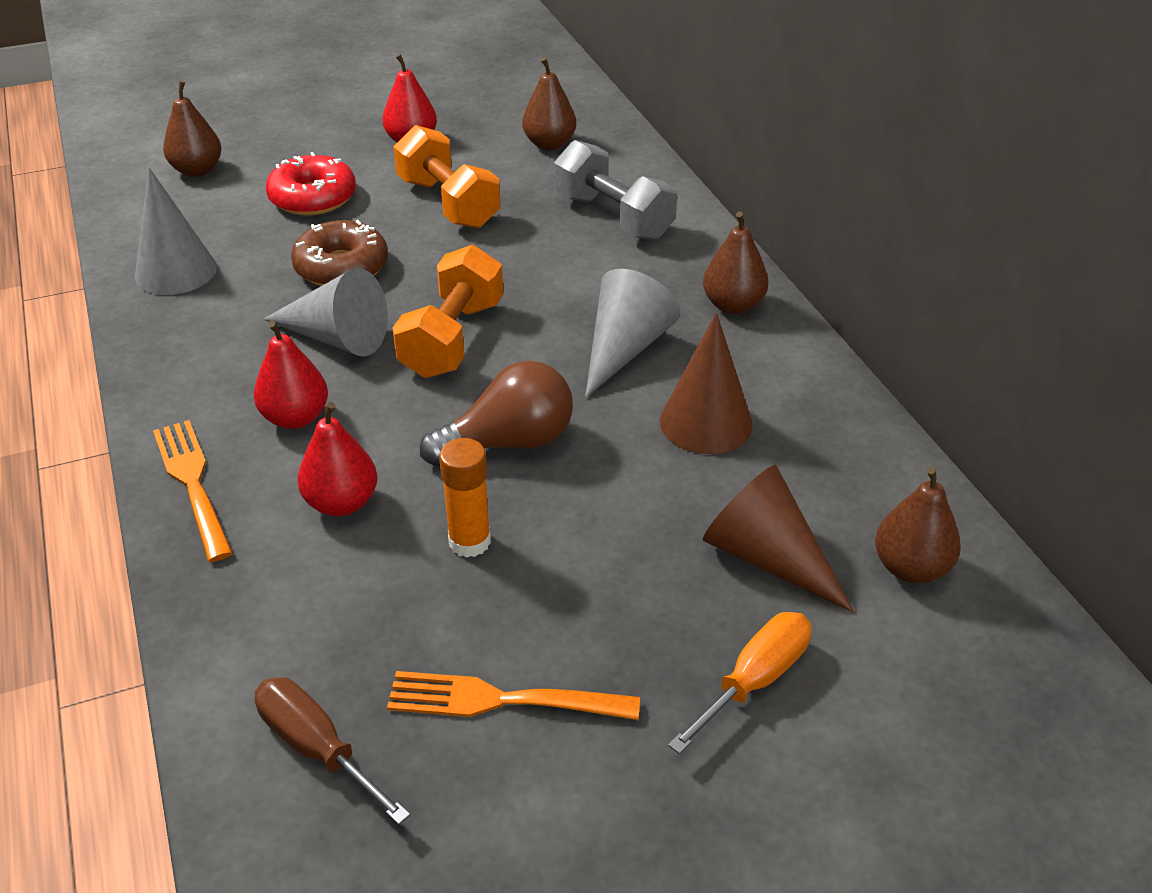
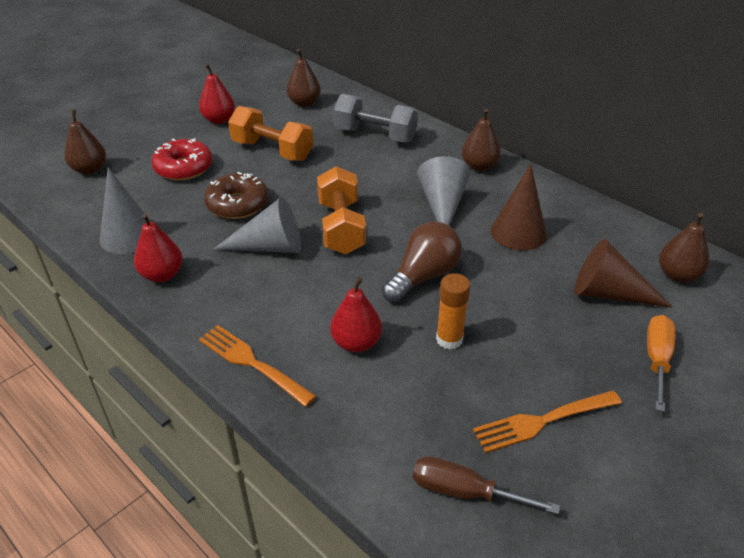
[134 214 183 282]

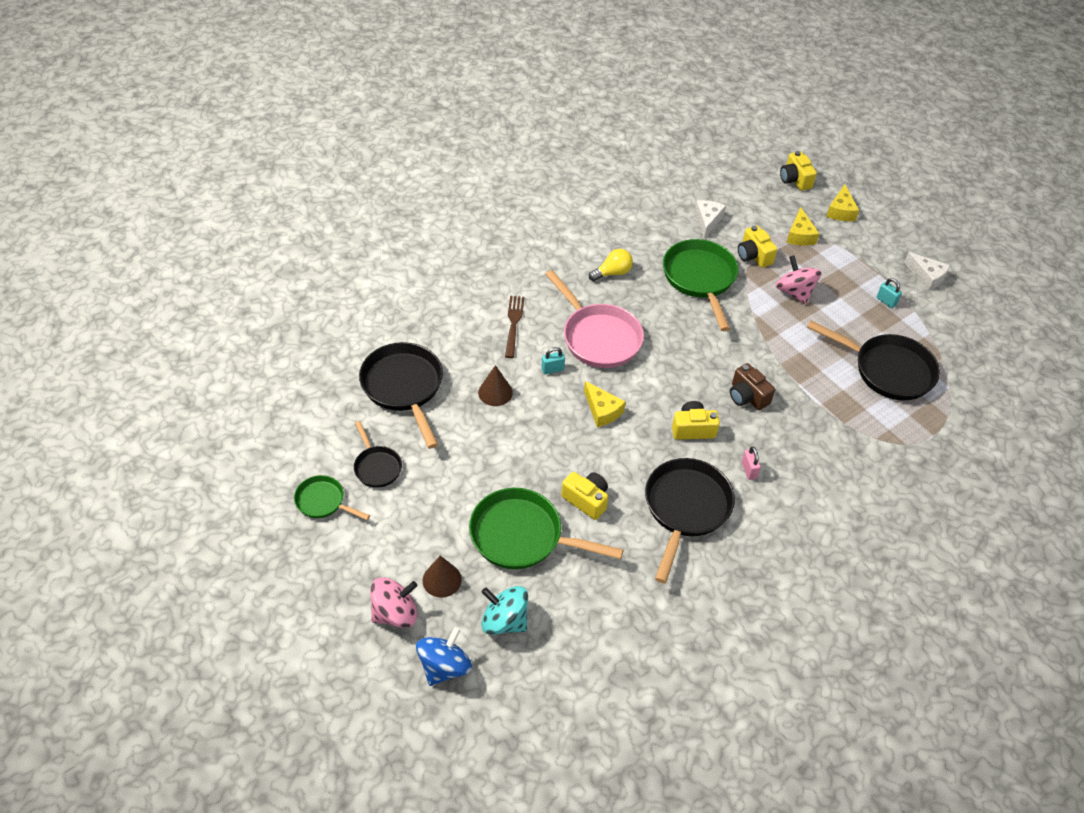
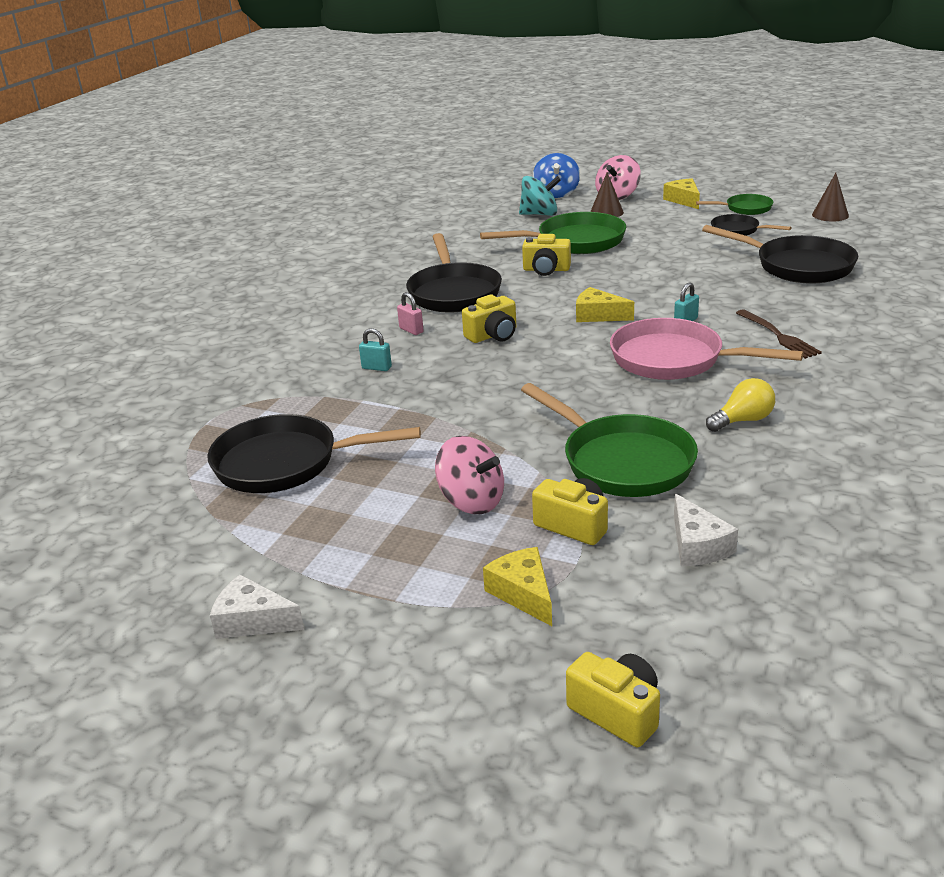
[730 363 775 410] (first image)
[812 173 849 221]
[663 178 700 209]
[359 328 392 371]
[706 378 775 432]

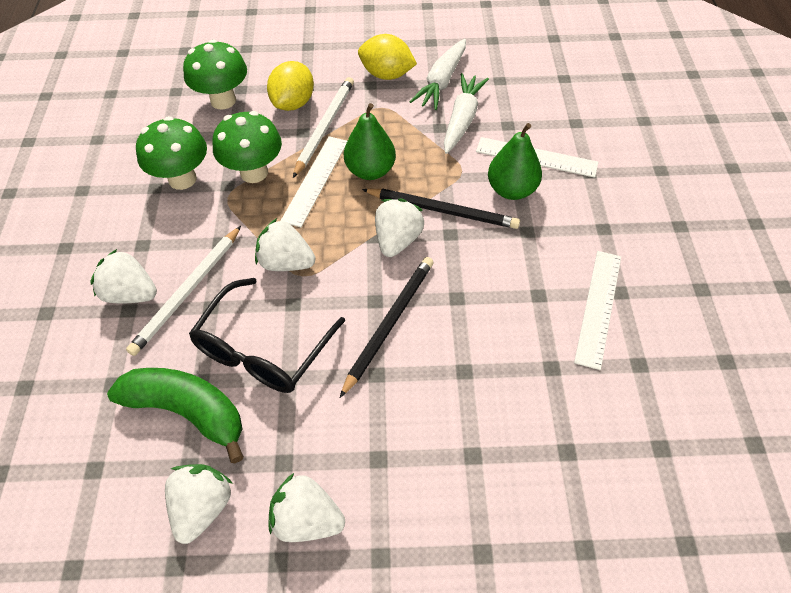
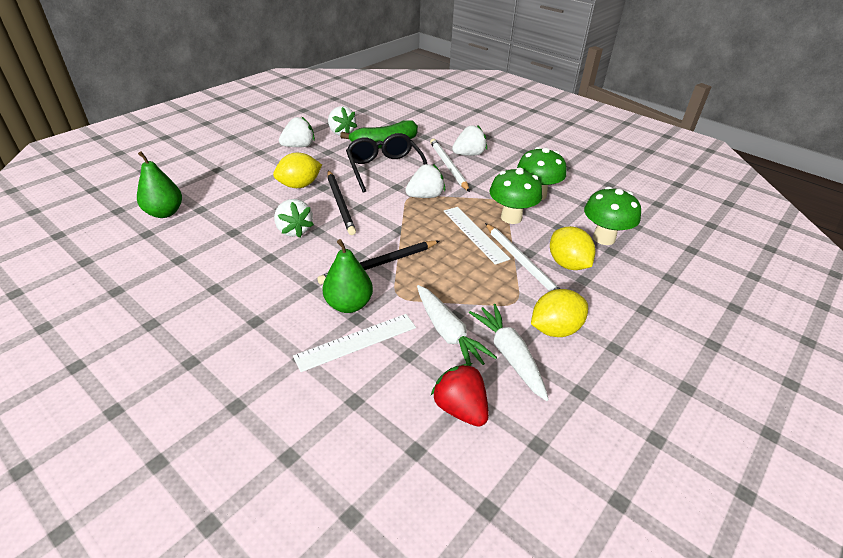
[574 251 621 370] (first image)
[273 153 322 188]
[431 363 489 427]
[137 152 182 218]
[274 199 314 238]

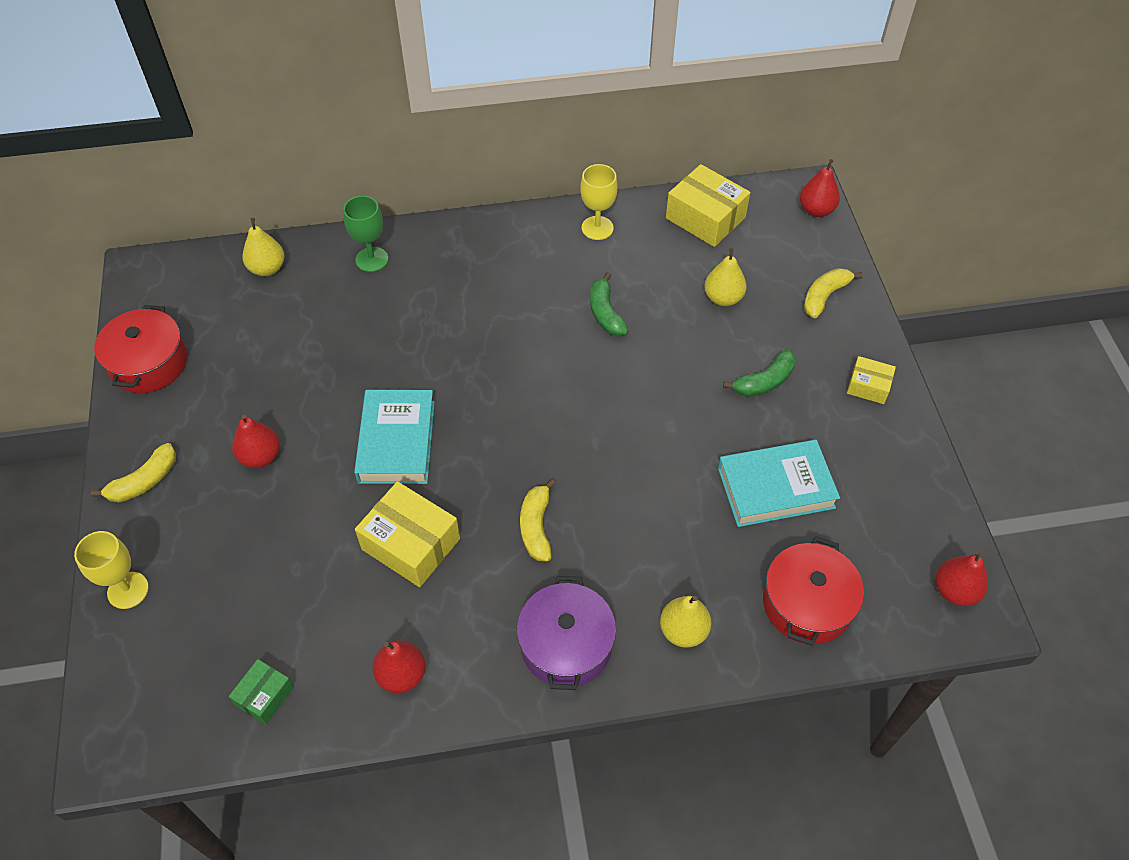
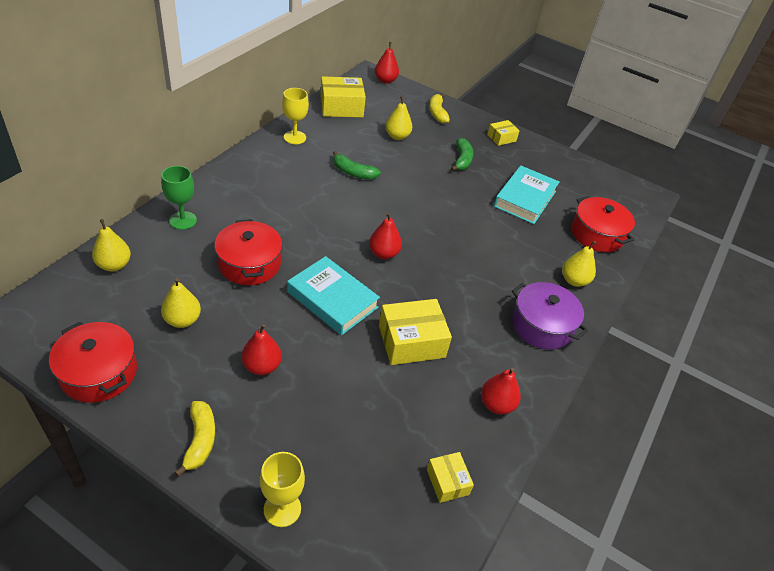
[520 479 556 561] (first image)
[161 278 201 328]
[214 219 283 285]
[369 212 402 259]
[427 452 474 503]

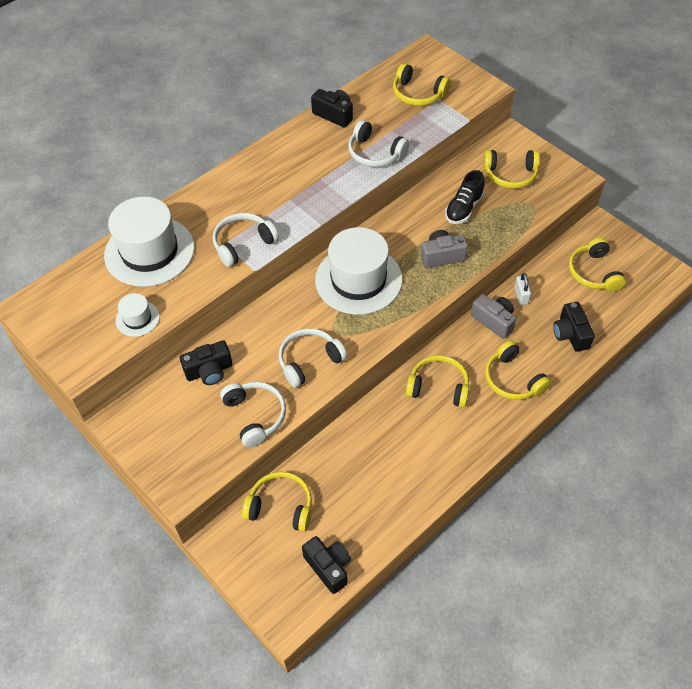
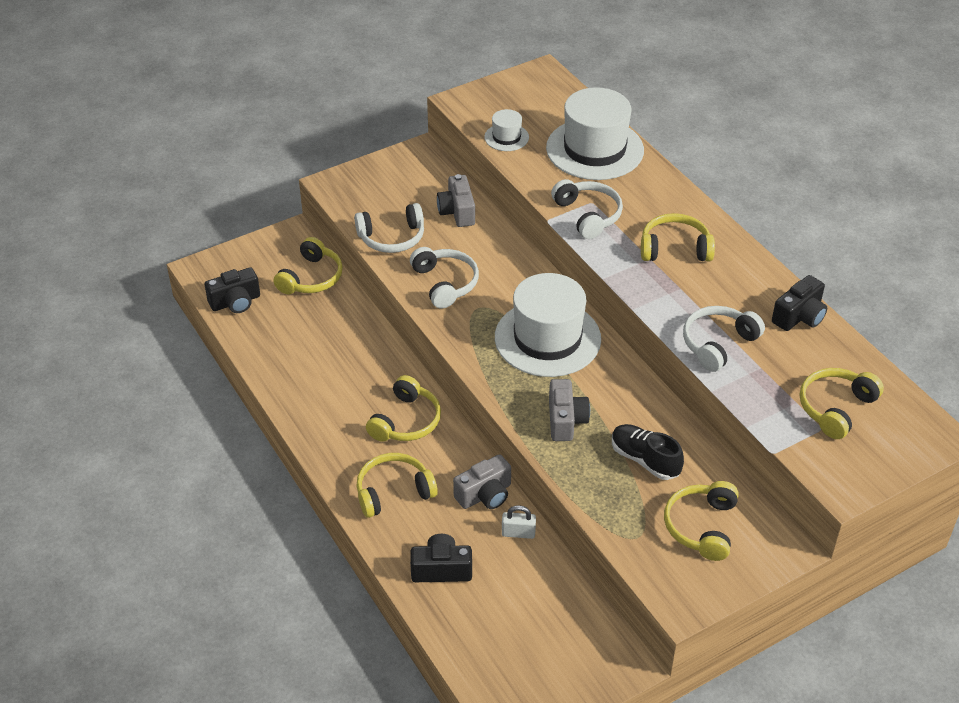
[641 213 715 261]
[437 174 475 227]

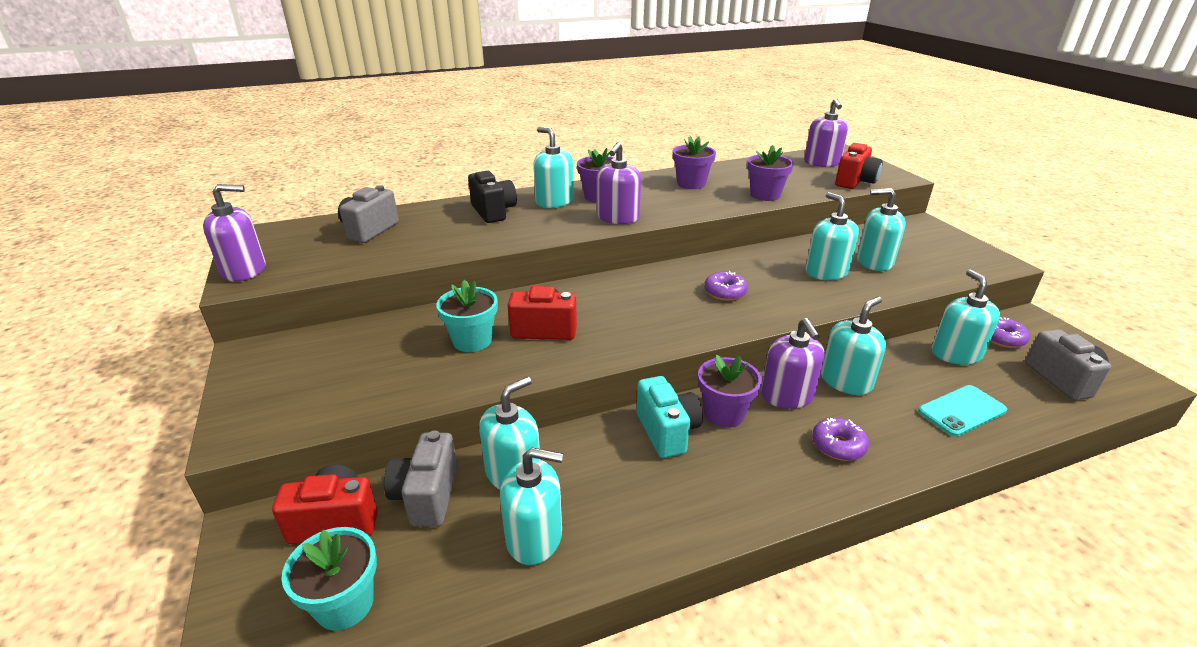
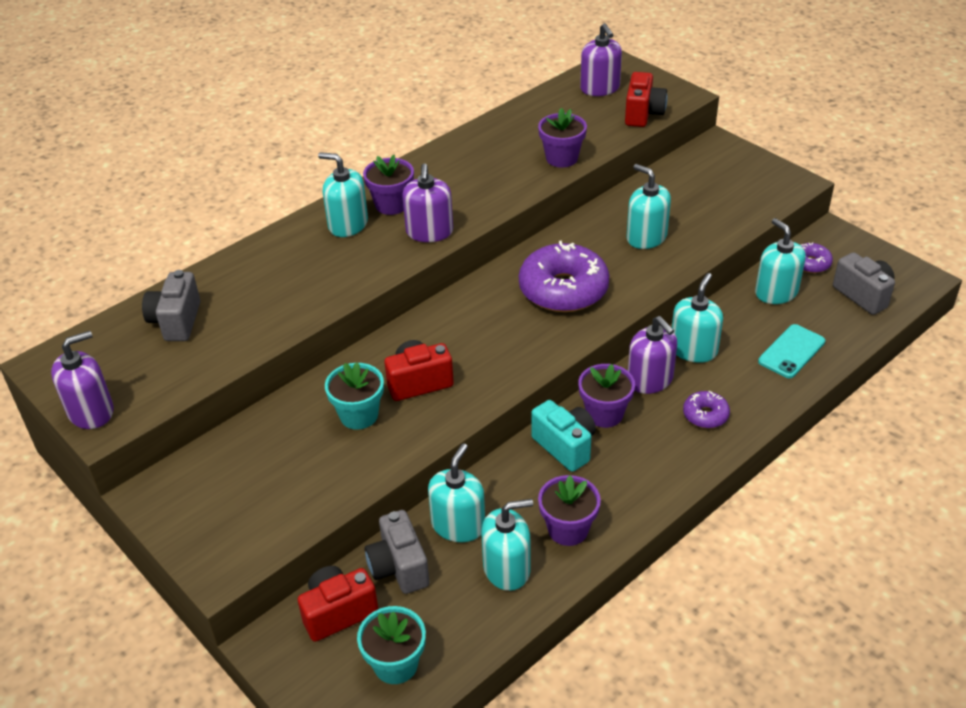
[468 171 517 223] (first image)
[857 188 906 271] (first image)
[538 475 601 546]
[519 241 609 312]

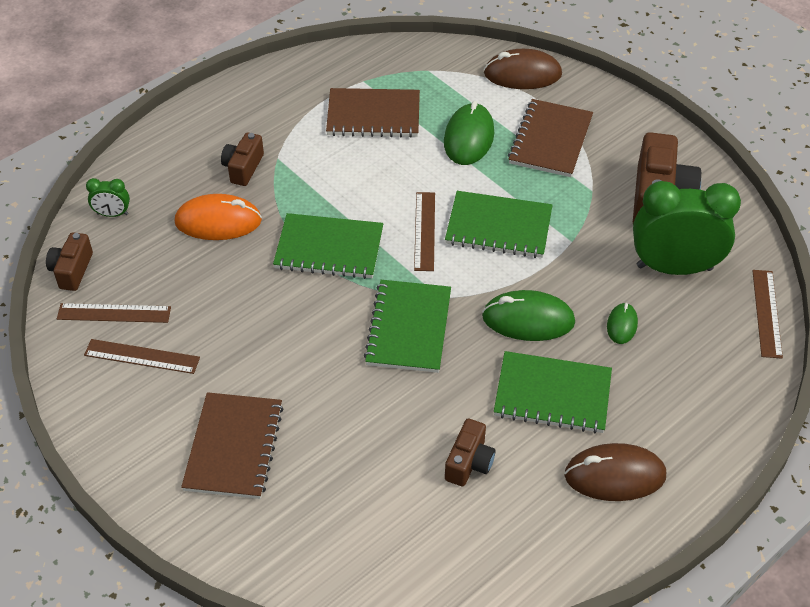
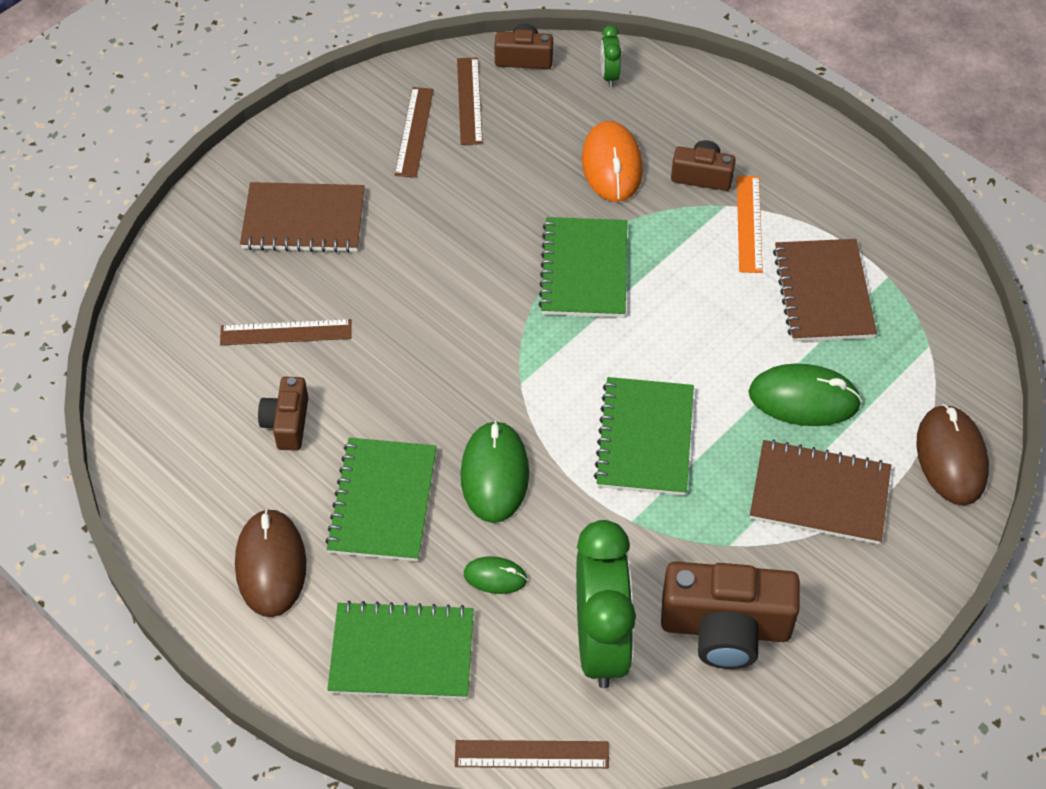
[737 176 763 273]
[327 601 474 699]
[220 319 352 345]
[258 377 308 451]

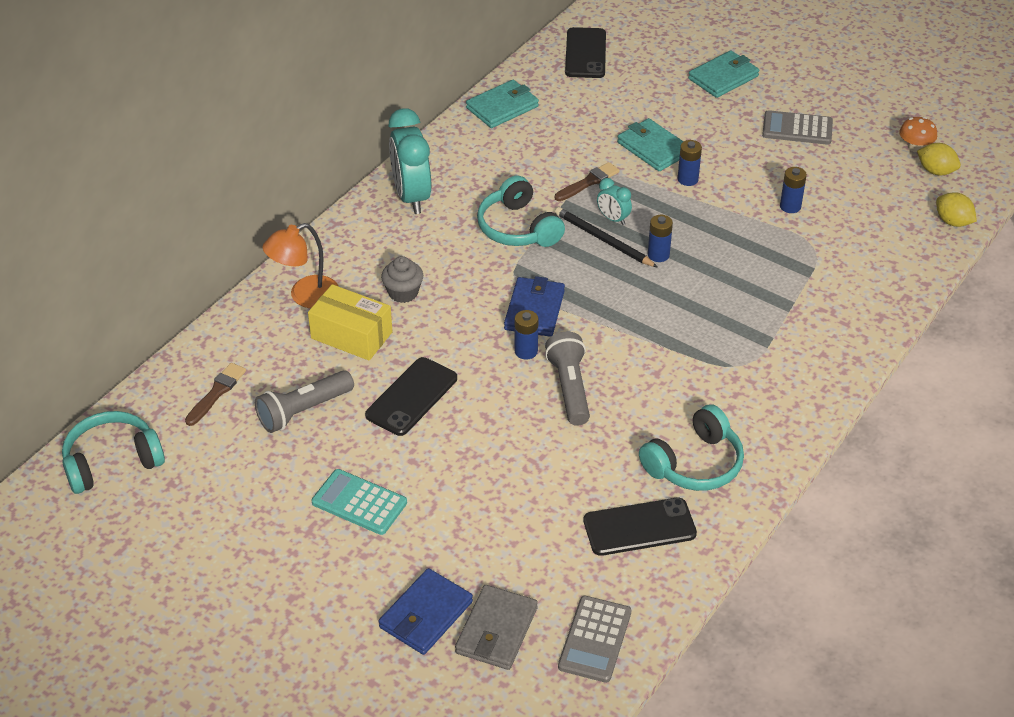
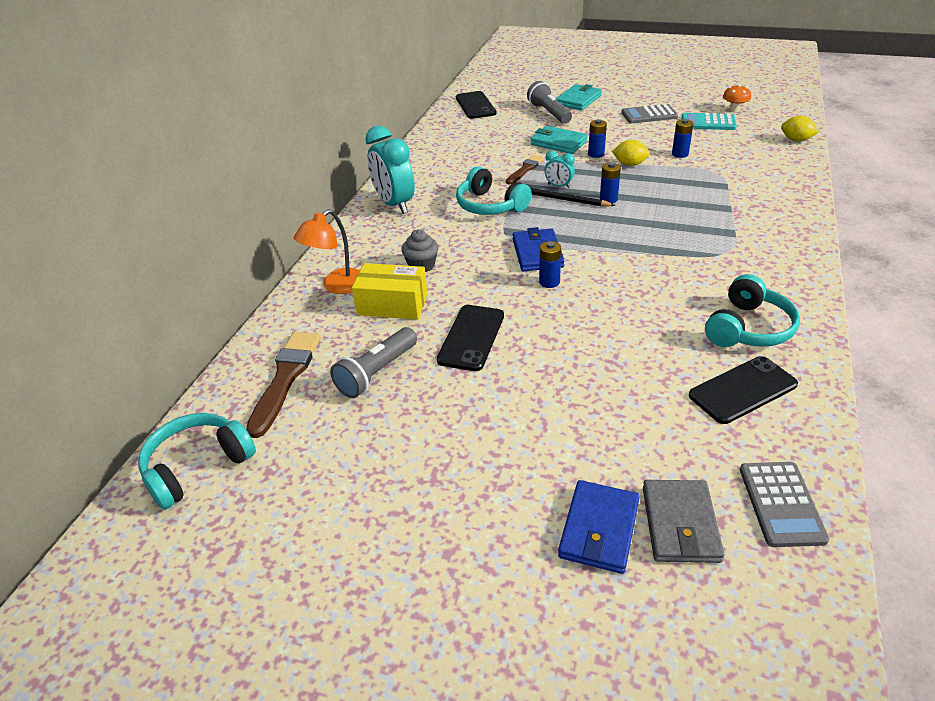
[466 80 539 128] (first image)
[682 113 737 130]
[527 81 572 124]
[612 140 649 166]
[246 332 321 438]

